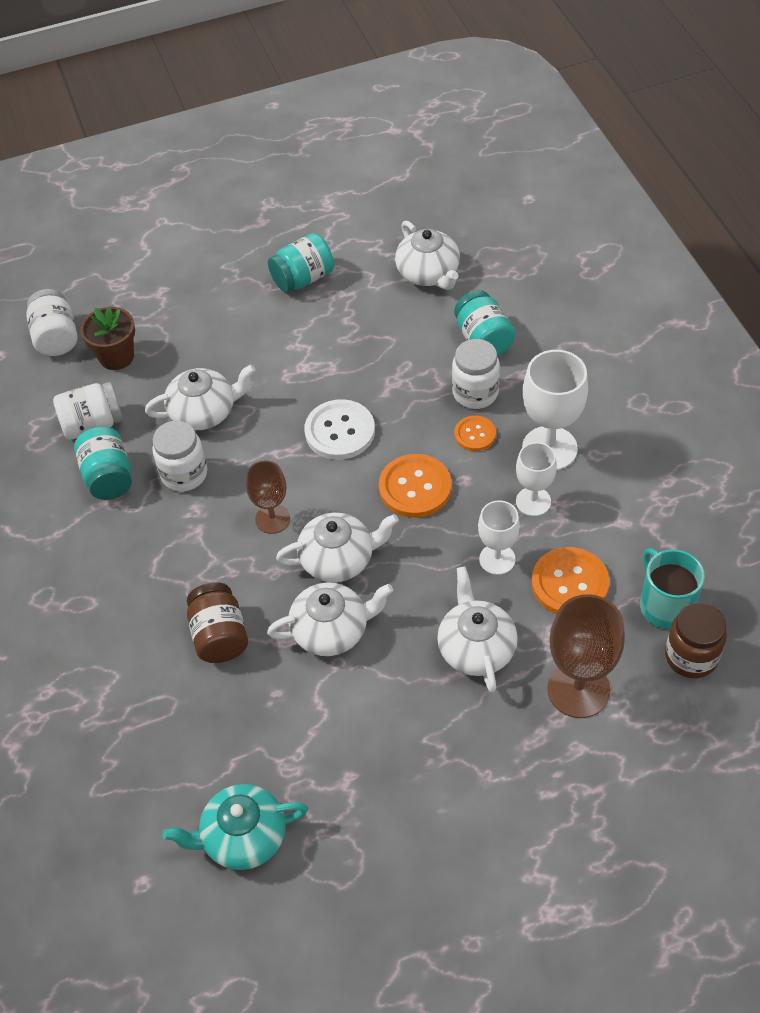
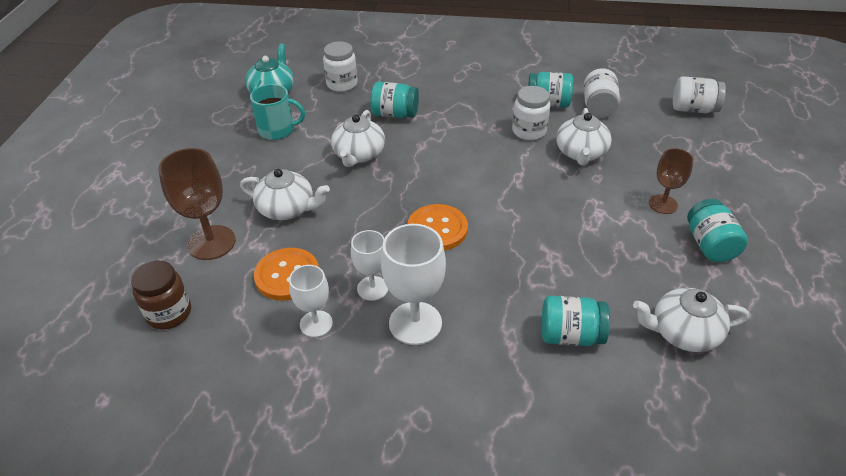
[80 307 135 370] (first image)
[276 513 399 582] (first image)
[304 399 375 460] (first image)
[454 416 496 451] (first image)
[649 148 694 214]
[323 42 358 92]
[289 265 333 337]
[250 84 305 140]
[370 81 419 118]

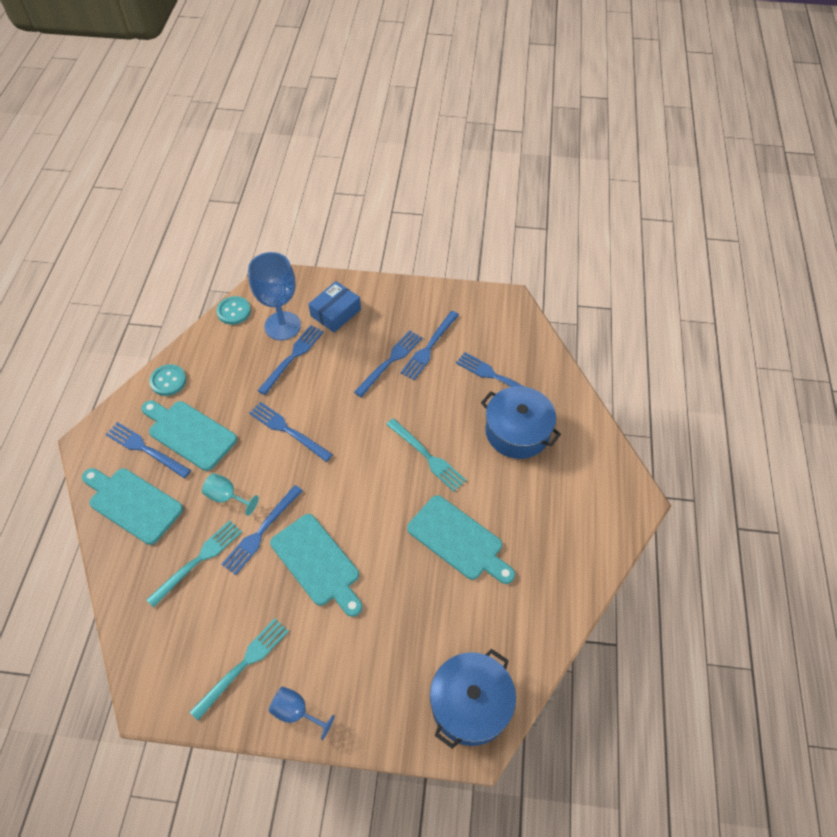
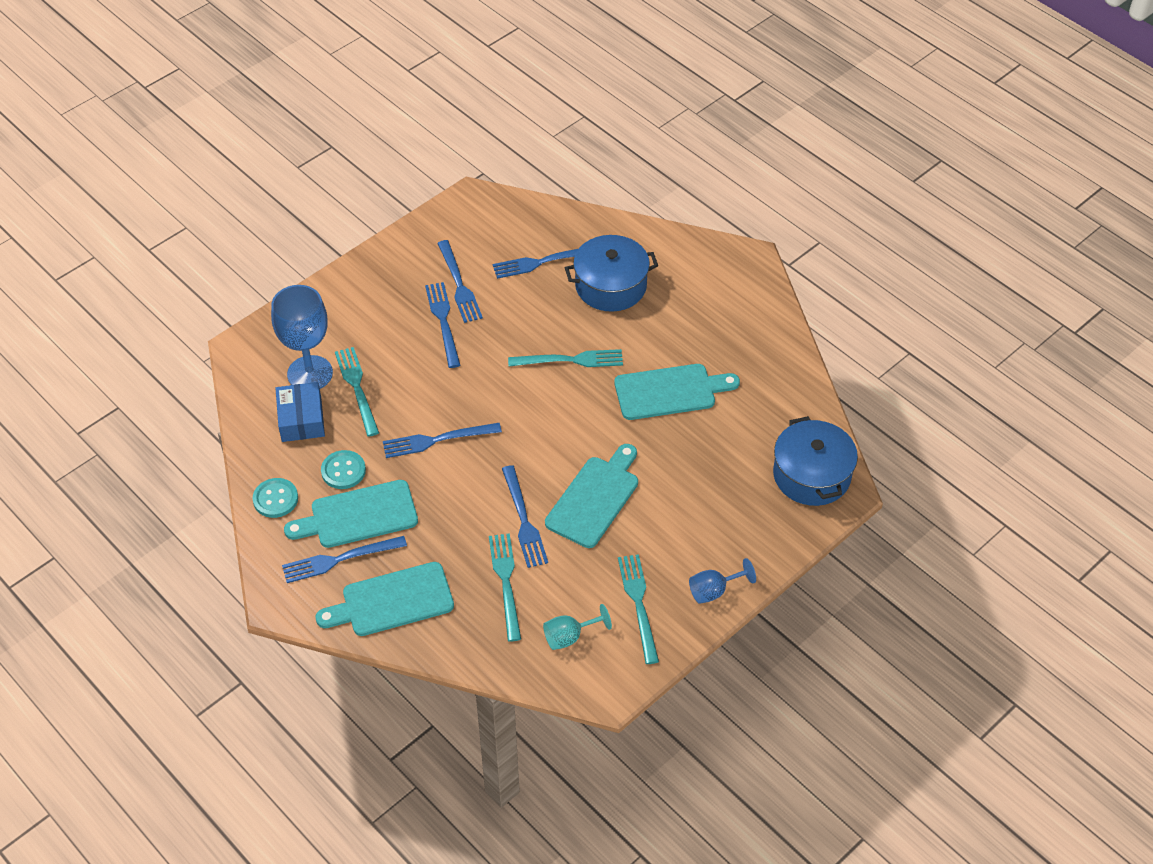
[543 604 612 650]
[321 450 366 489]
[275 382 325 442]
[335 347 379 437]
[545 444 638 548]

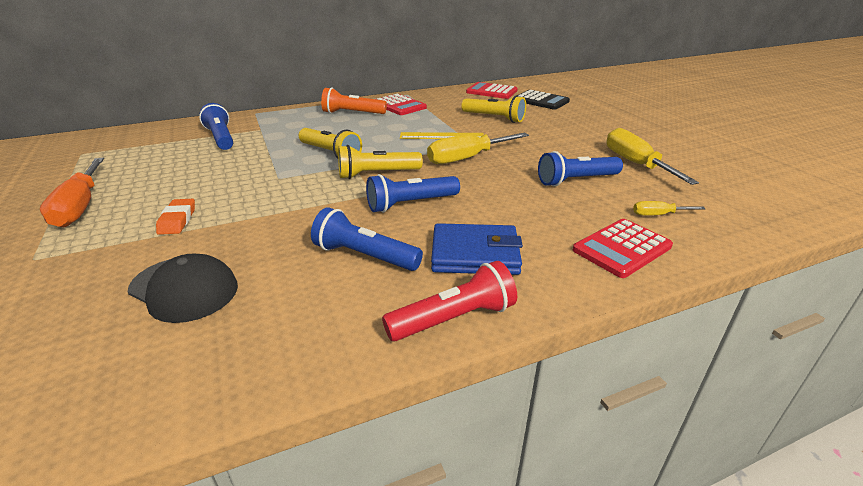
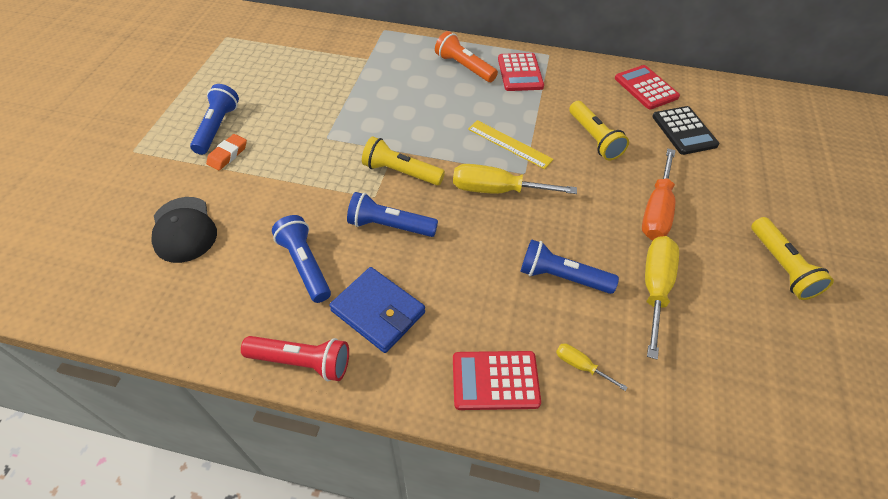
[642 148 676 240]
[190 84 239 155]
[751 217 834 300]

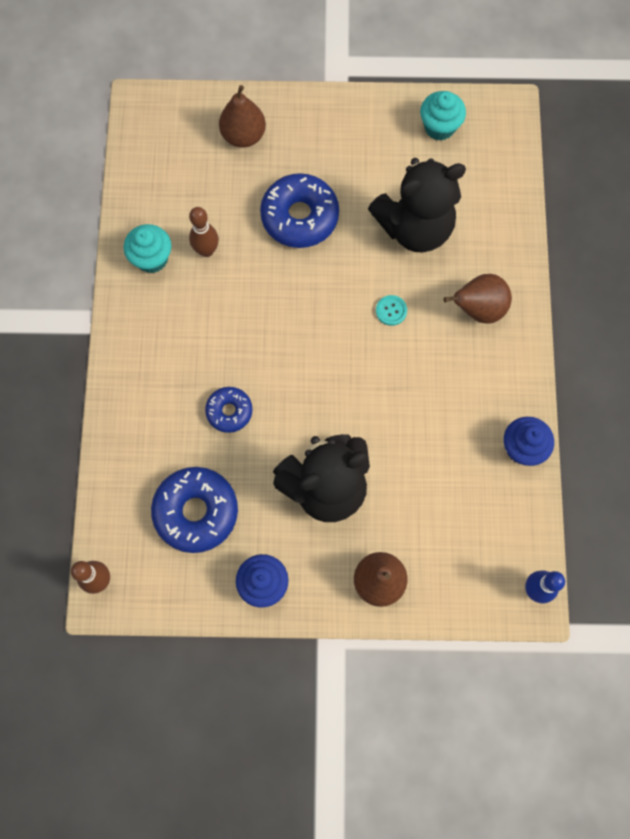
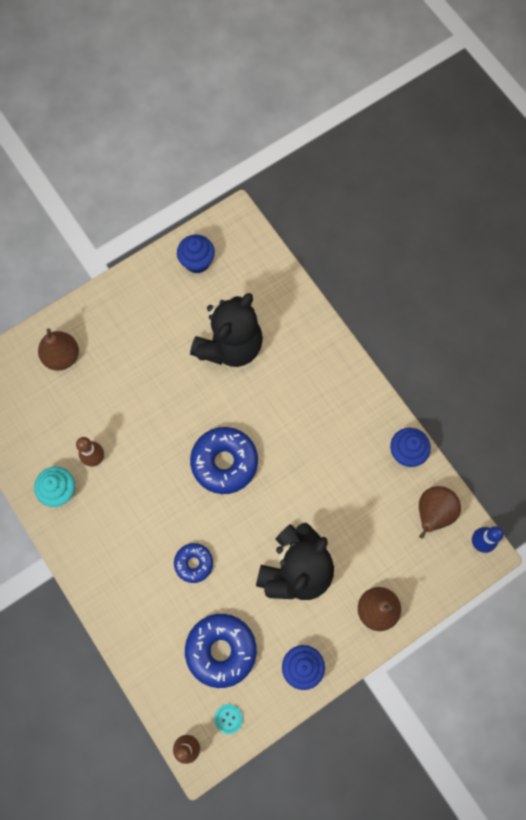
[190 427 258 494]
[214 704 243 734]
[419 486 461 539]
[177 235 215 274]

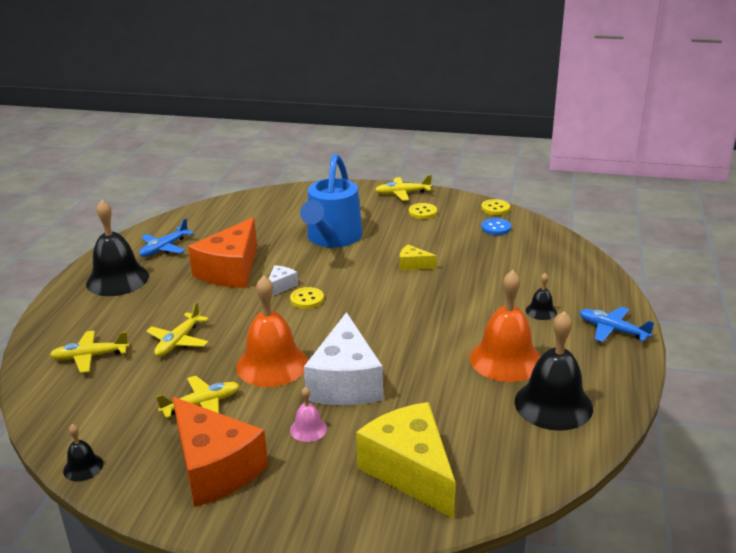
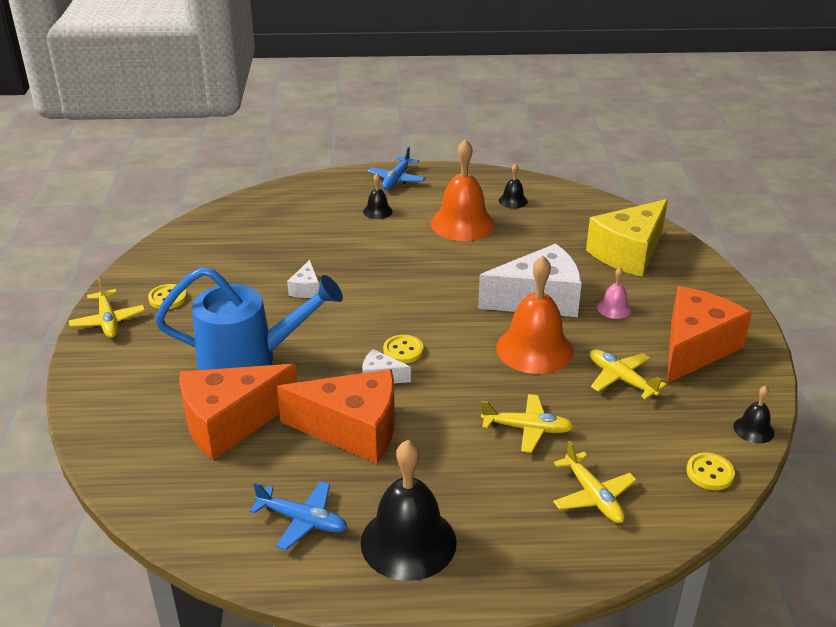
[481 218 511 235] (first image)
[180 364 297 460]
[686 453 735 490]
[287 260 319 298]
[499 163 528 208]

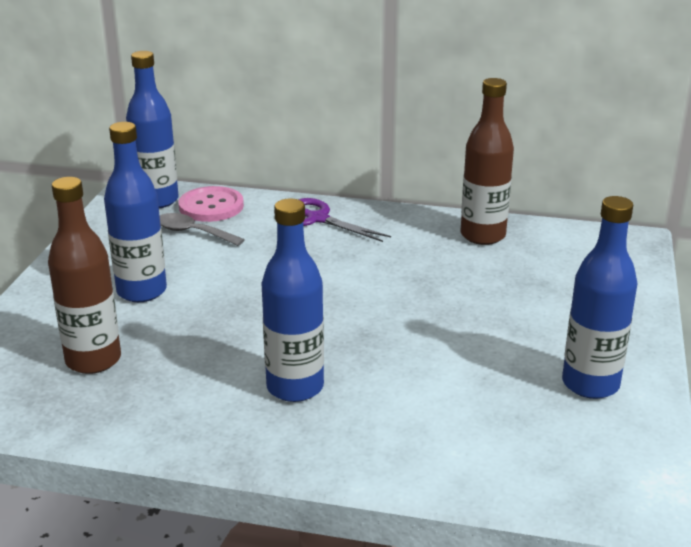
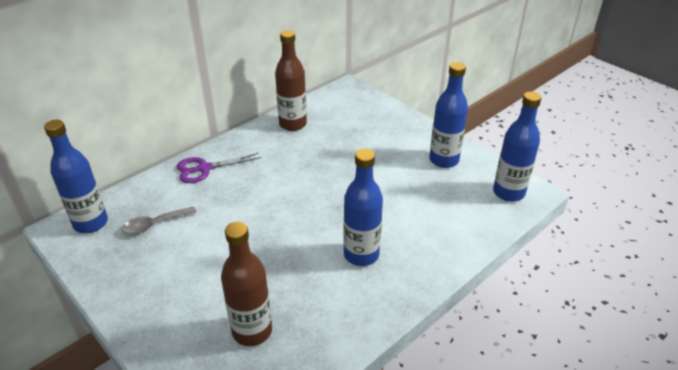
[178 186 244 222] (first image)
[493 92 542 202]

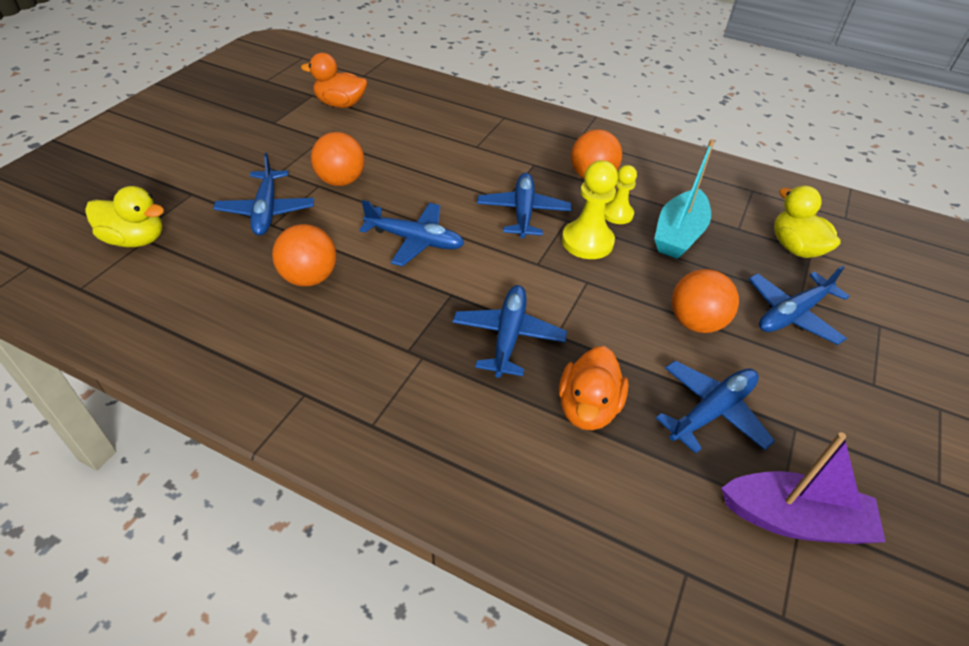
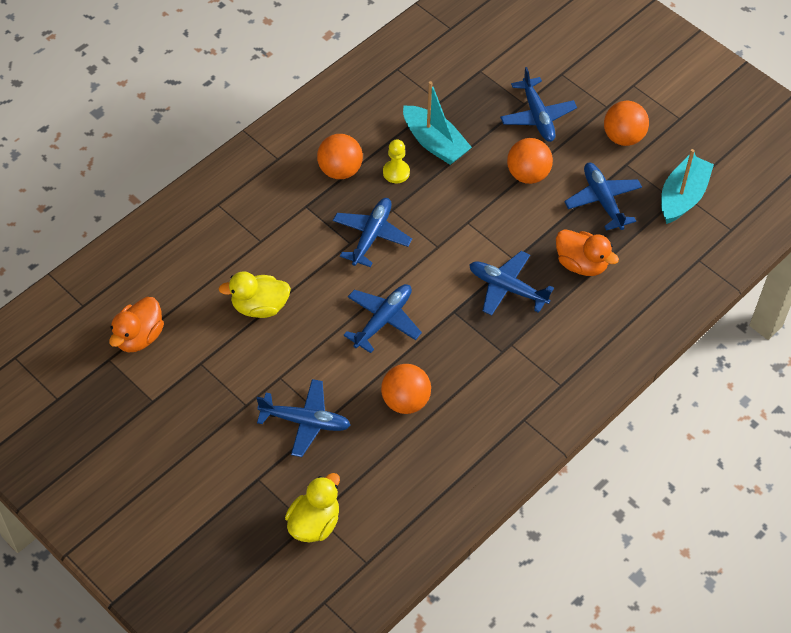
[562 160 618 259] (first image)
[604 101 649 146]
[219 271 291 318]
[661 149 714 224]
[333 198 412 267]

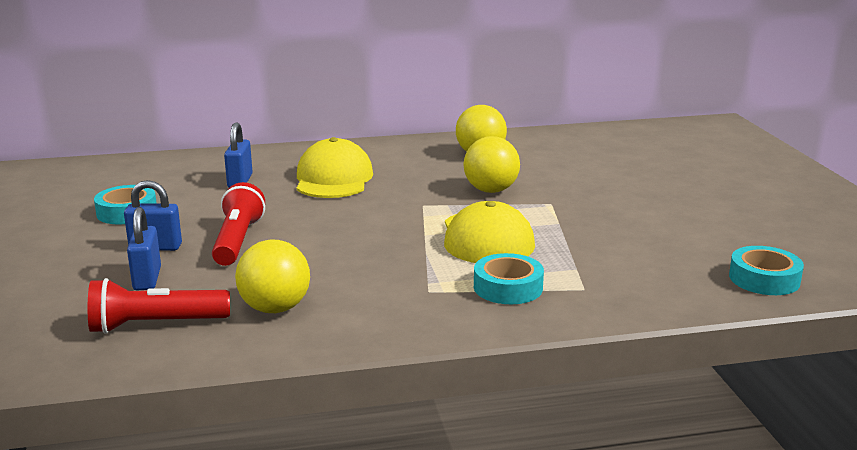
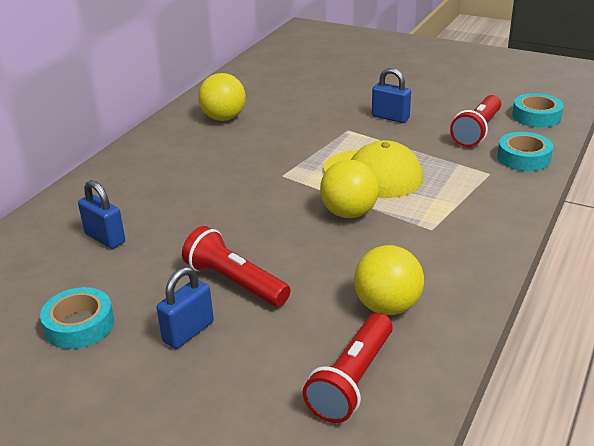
[297 137 373 198] (first image)
[450 95 501 147]
[372 68 411 123]
[320 160 379 218]
[497 132 553 171]

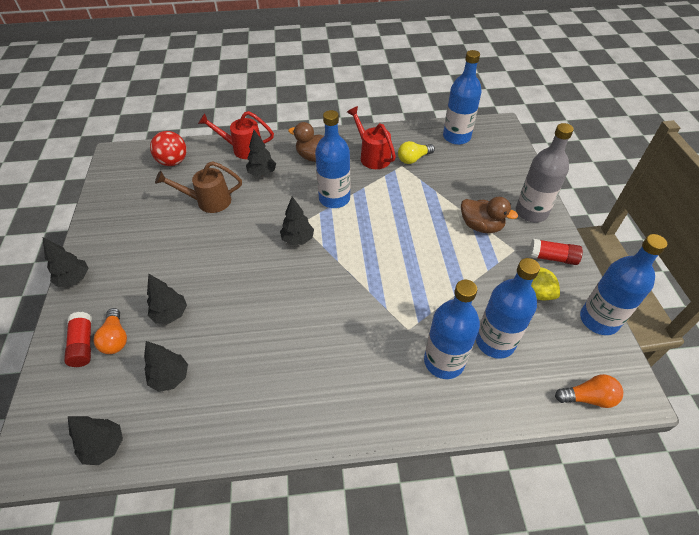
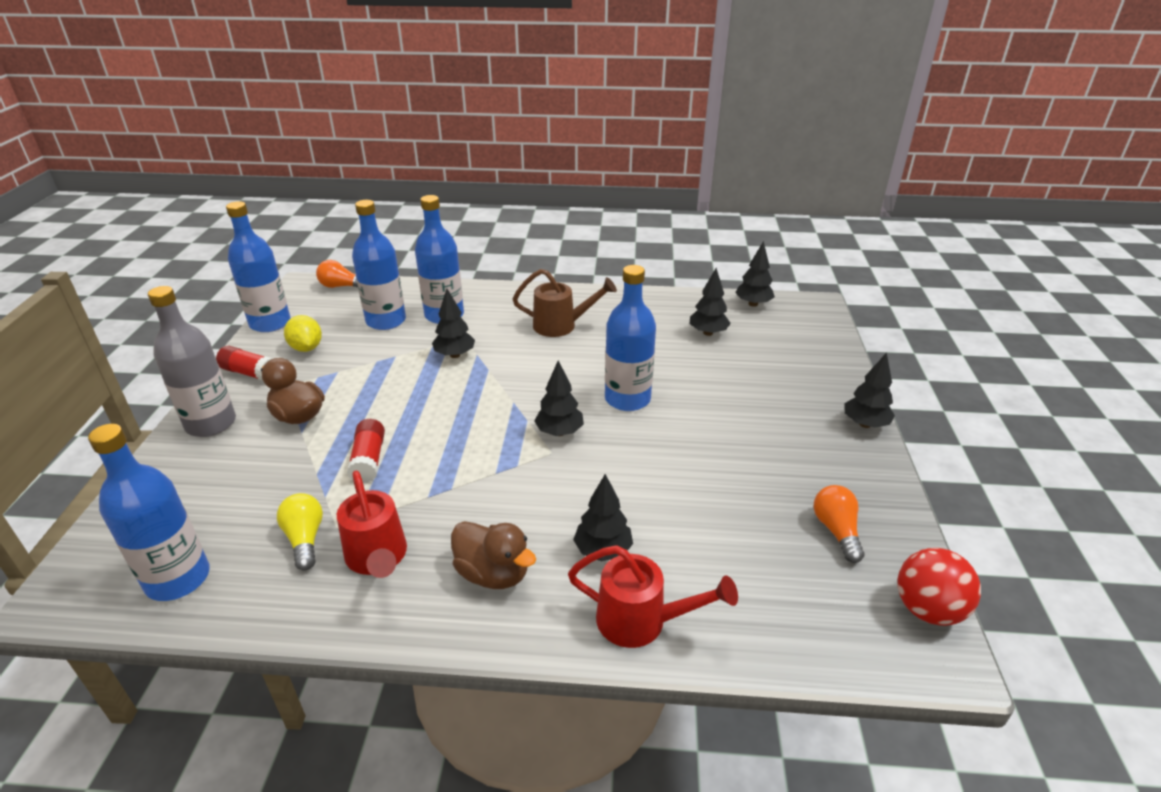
[347 419 385 483]
[814 485 865 563]
[432 289 475 358]
[898 548 981 626]
[513 269 617 337]
[605 265 656 411]
[277 493 323 571]

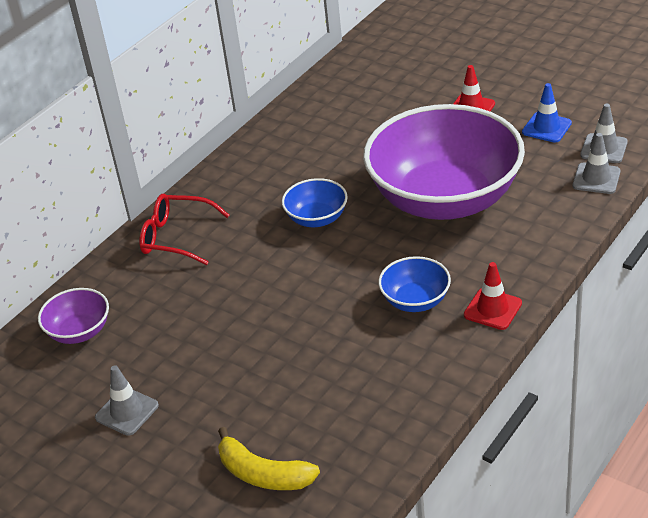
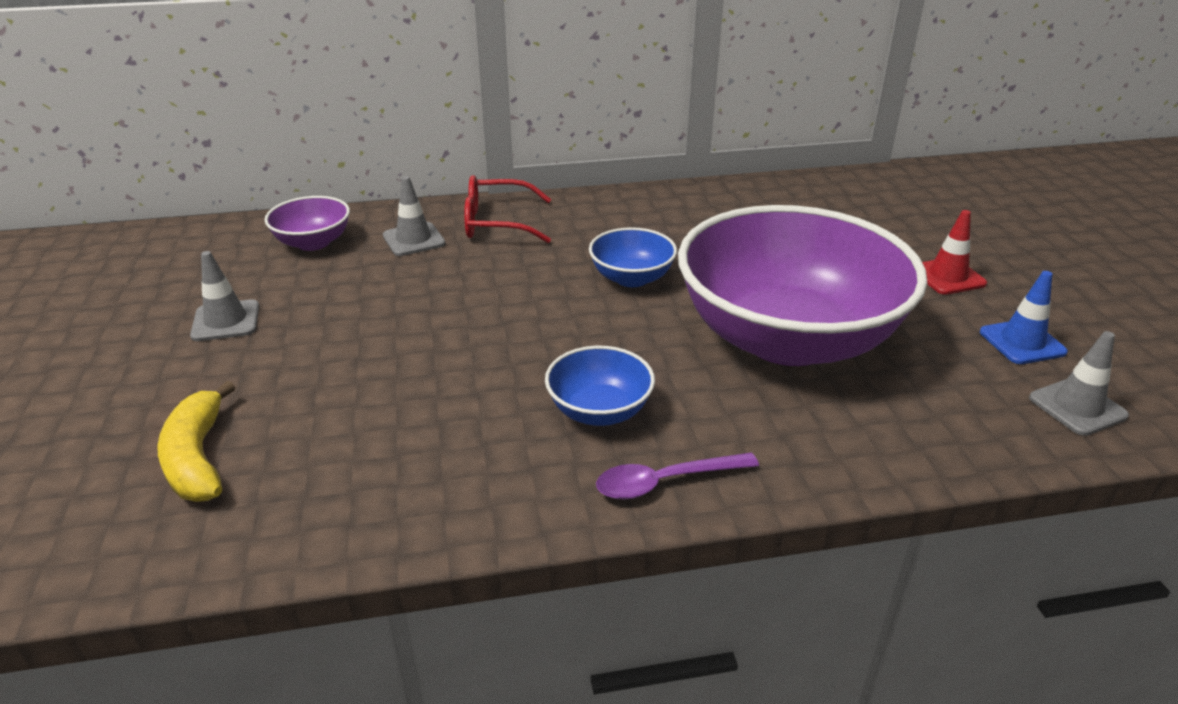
[383 176 445 256]
[596 452 759 500]
[464 175 551 243]

